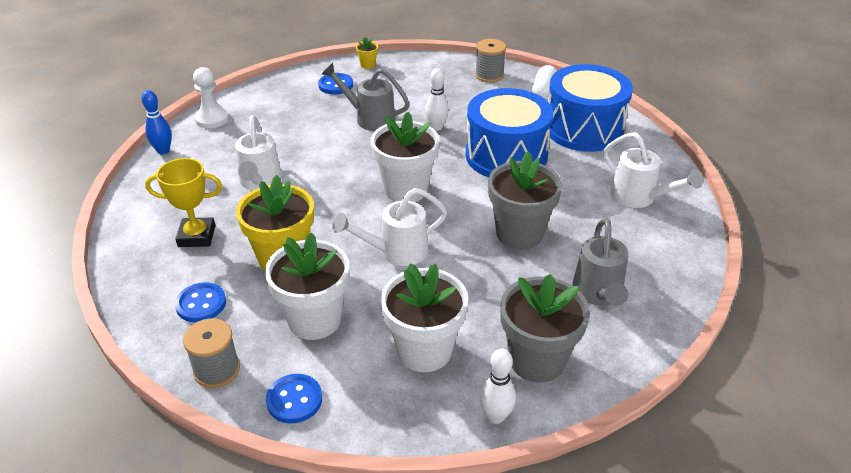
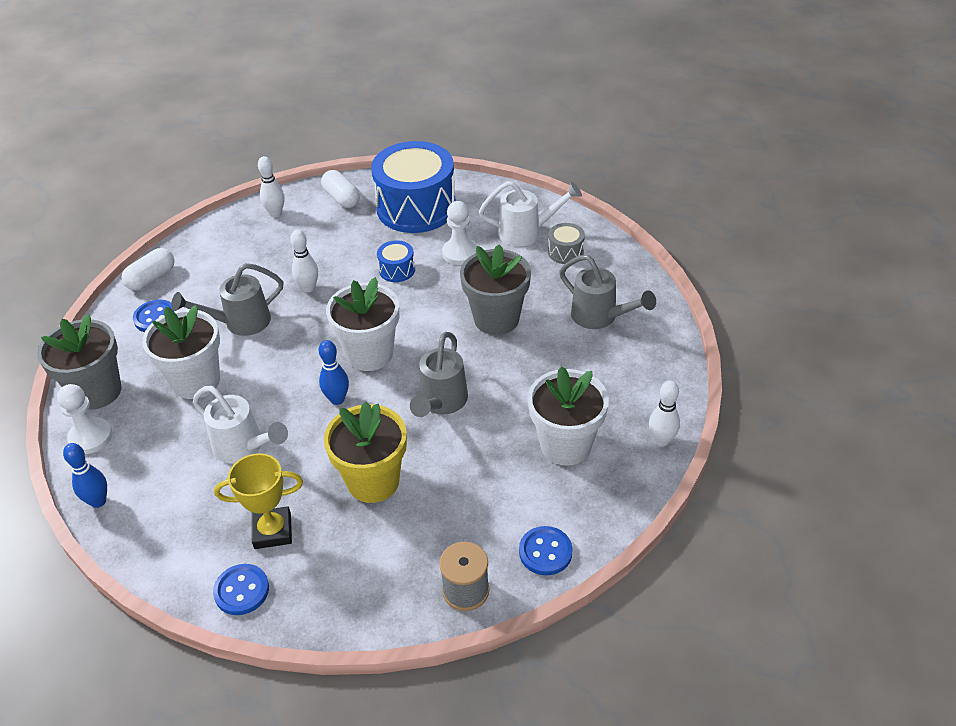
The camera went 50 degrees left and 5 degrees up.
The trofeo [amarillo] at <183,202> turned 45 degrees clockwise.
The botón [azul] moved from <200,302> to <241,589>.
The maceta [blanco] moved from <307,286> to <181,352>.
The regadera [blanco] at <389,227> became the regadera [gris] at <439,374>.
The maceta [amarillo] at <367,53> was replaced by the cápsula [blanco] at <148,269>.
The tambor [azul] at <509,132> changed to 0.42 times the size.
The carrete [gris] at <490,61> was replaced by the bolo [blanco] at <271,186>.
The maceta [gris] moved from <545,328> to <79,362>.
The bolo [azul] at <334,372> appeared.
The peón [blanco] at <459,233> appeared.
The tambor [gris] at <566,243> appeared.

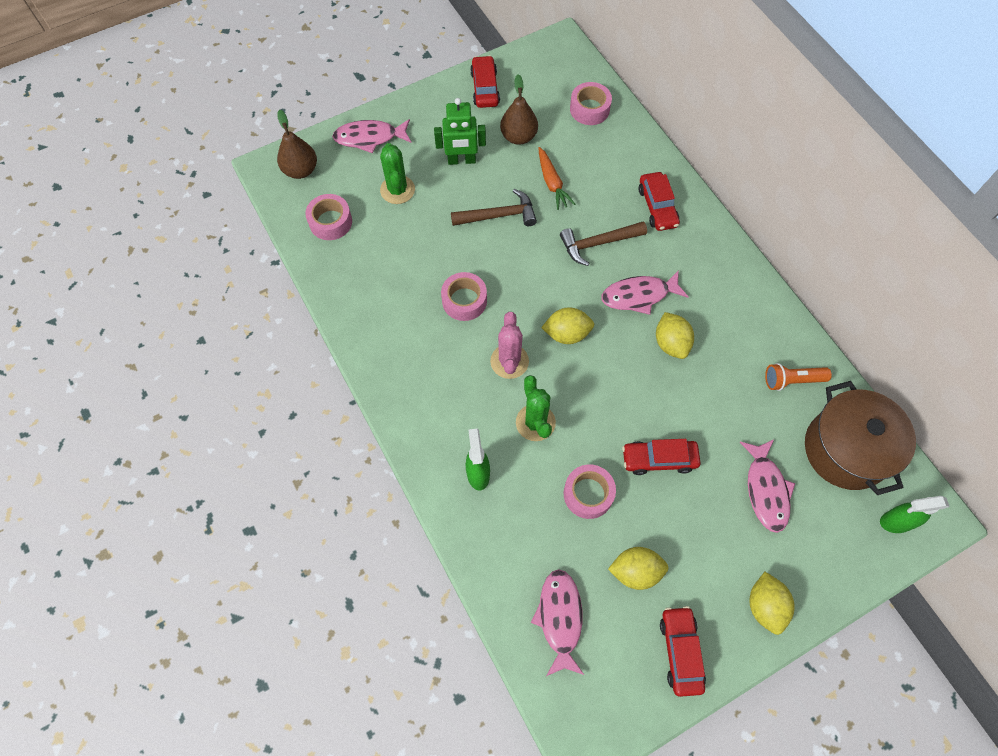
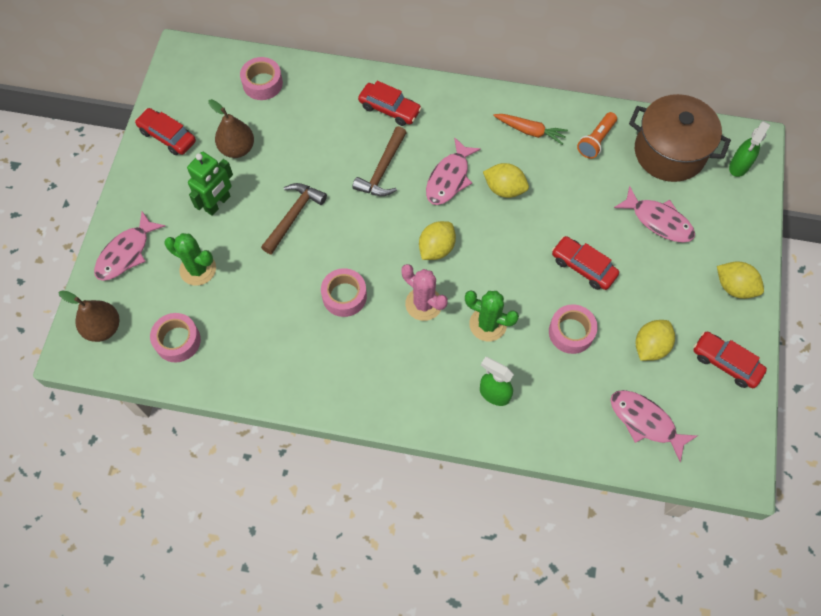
The camera went 50 degrees left and 0 degrees up.
The zanahoria [naranja] moved from <557,178> to <530,129>.
The coche [rojo] at <661,457> turned 90 degrees clockwise.

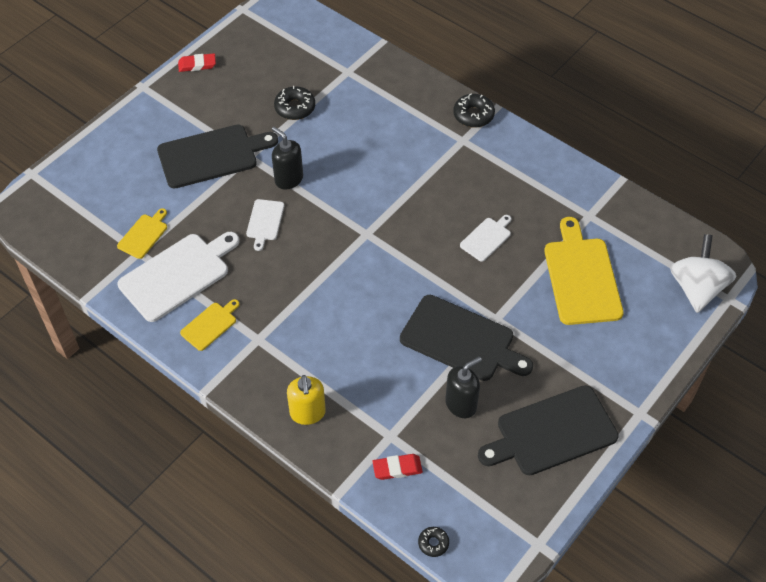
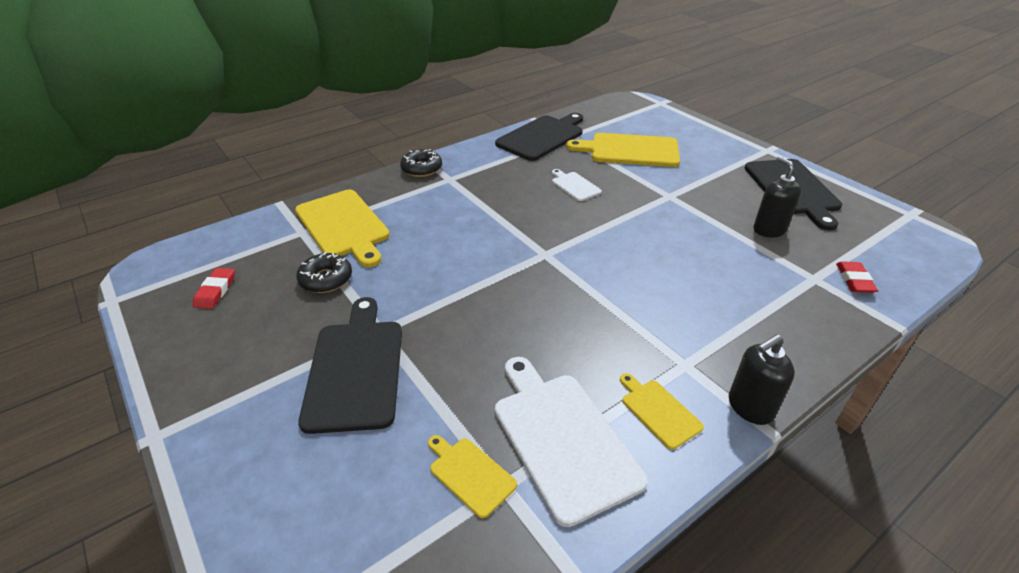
The camera went 75 degrees left and 15 degrees down.
The goma de borrar [rojo] moved from <197,62> to <214,288>.
The tabla de cortar [blanco] at <265,225> disappeared.
The dispensador de jabón [negro] moved from <287,158> to <762,379>.
The dispensador de jabón [amarillo] at <306,400> disappeared.
The tabla de cortar [negro] moved from <466,338> to <539,137>.
The rosquilla [negro] at <433,542> disappeared.
The peonza [blanco] at <703,273> disappeared.
The tabla de cortar [amarillo] at <342,228> appeared.

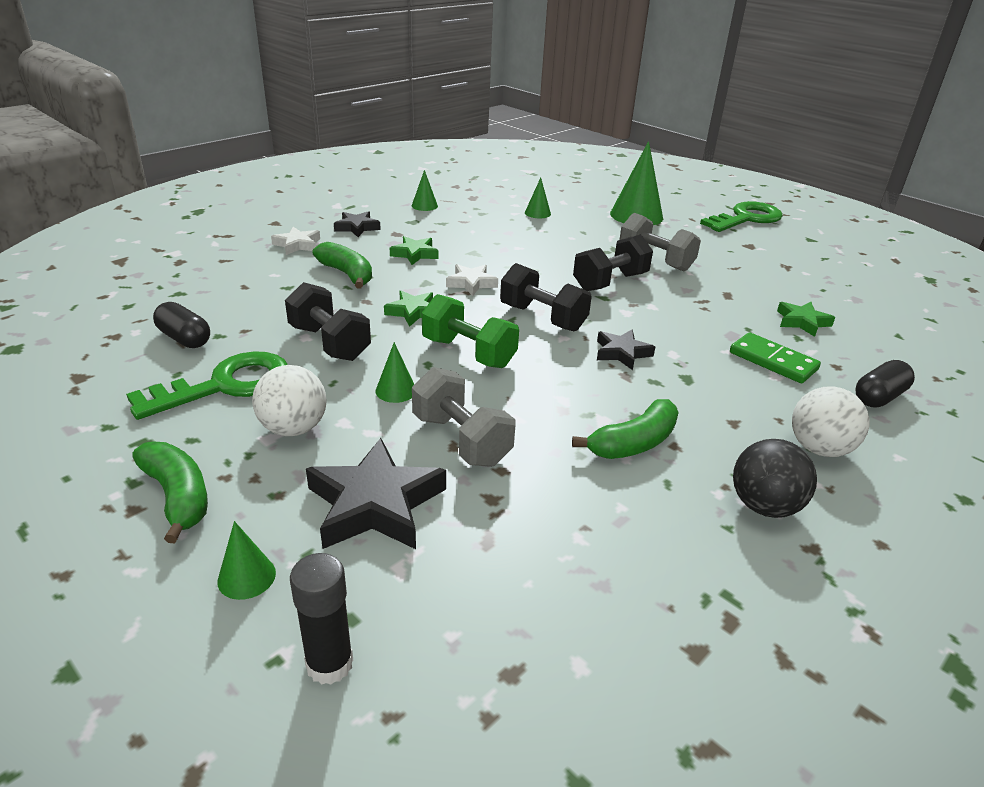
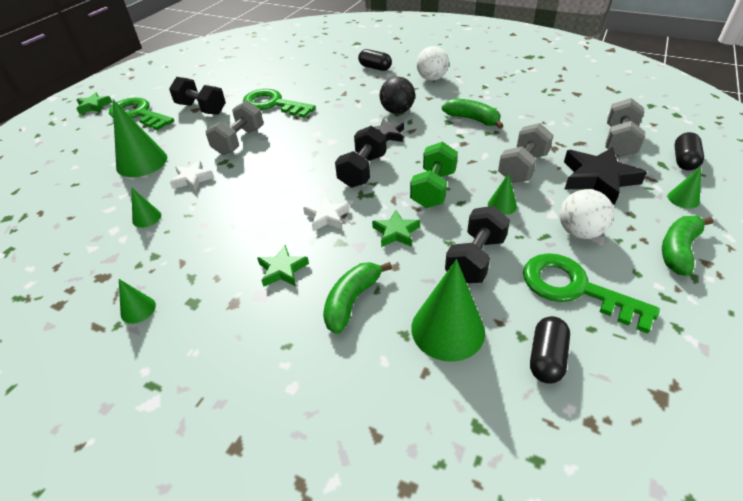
The camera went 105 degrees left and 10 degrees up.
The estrella [blanco] moved from <295,241> to <192,176>.
The barra de pegamento [negro] at <321,619> was replaced by the cápsula [negro] at <689,151>.
The estrella [negro] at <357,224> disappeared.
The mancuerna [negro] moved from <613,262> to <197,96>.
The ficha de dominó [verde] at <775,357> disappeared.
The pelota [negro] moved from <775,478> to <397,95>.
The estrella [verde] moved from <806,319> to <94,103>.
The llave [verde] at <279,103> appeared.
The cono [verde] at <448,310> appeared.
The mancuerna [gris] at <625,127> appeared.

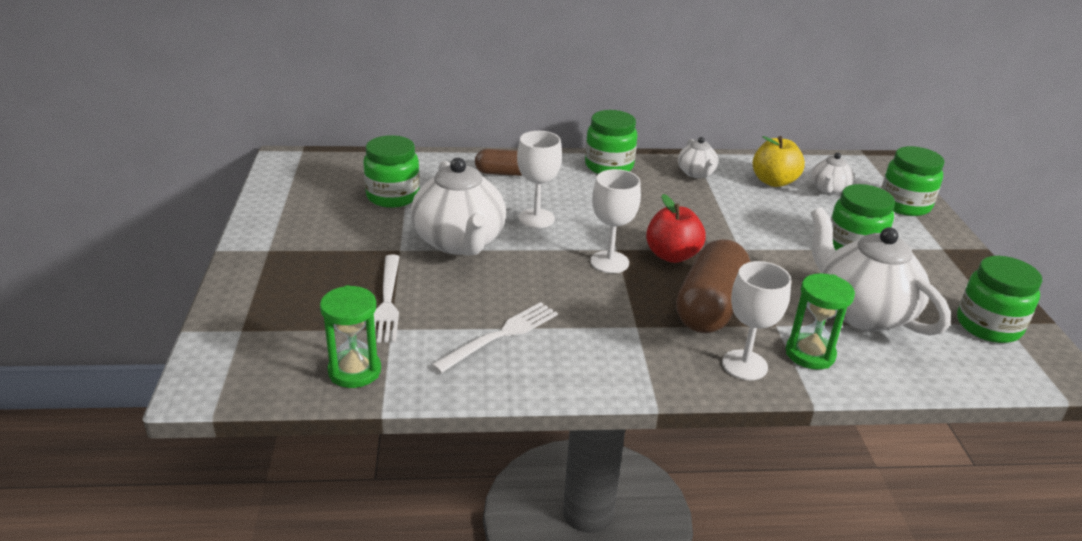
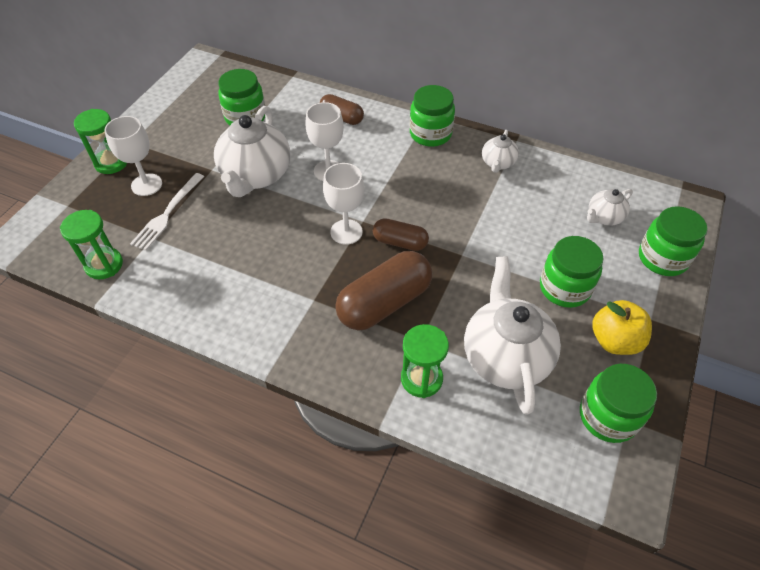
The camera went 30 degrees right and 20 degrees up.
The tenedor [blanco] at <494,337> disappeared.
The manzana [rojo] at <675,228> was replaced by the cápsula [marrón] at <401,234>.
The copa [blanco] moved from <756,320> to <133,156>.
The manzana [amarillo] moved from <778,161> to <622,327>.
The reloj de arena [verde] at <100,141> appeared.

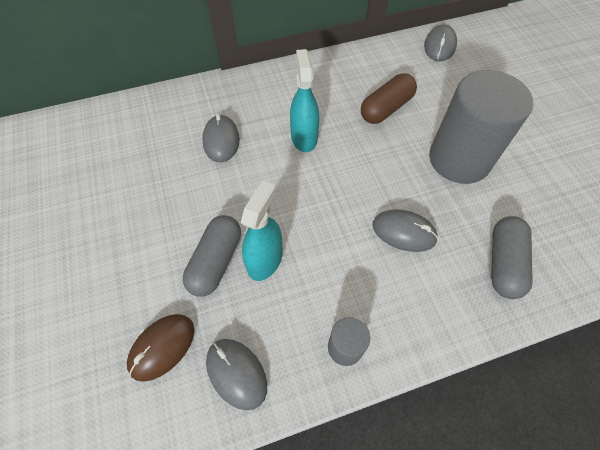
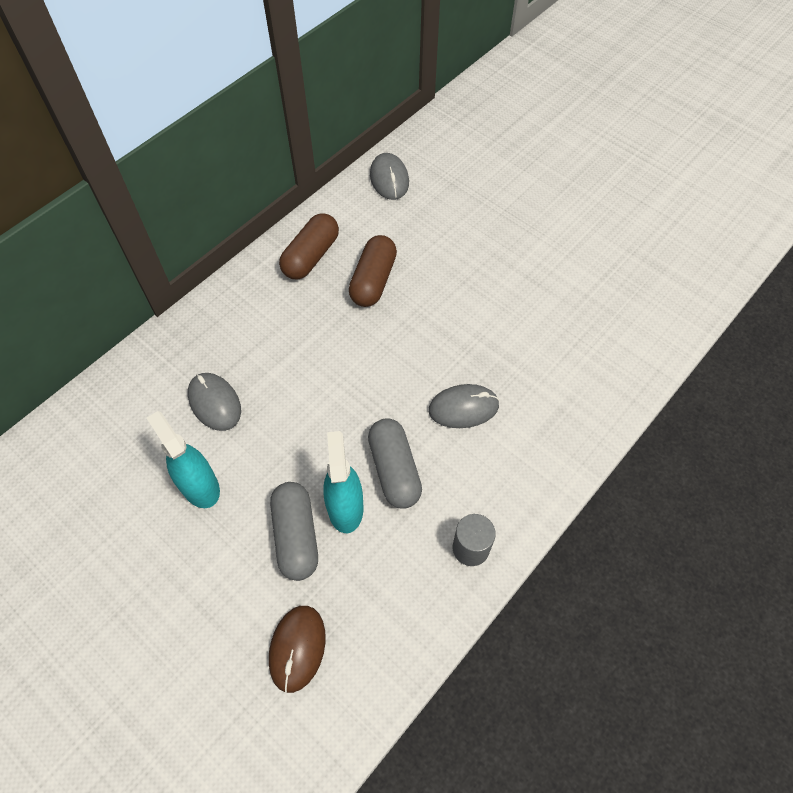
The camera went 30 degrees left and 0 degrees up.
The ratón [gris] at <236,374> disappeared.
The pulverizador [turquesa] moved from <304,100> to <183,459>.
The cilindro [gris] at <481,127> disappeared.
The cápsula [gris] moved from <512,257> to <395,463>.
The cápsula [marrón] at <309,246> appeared.

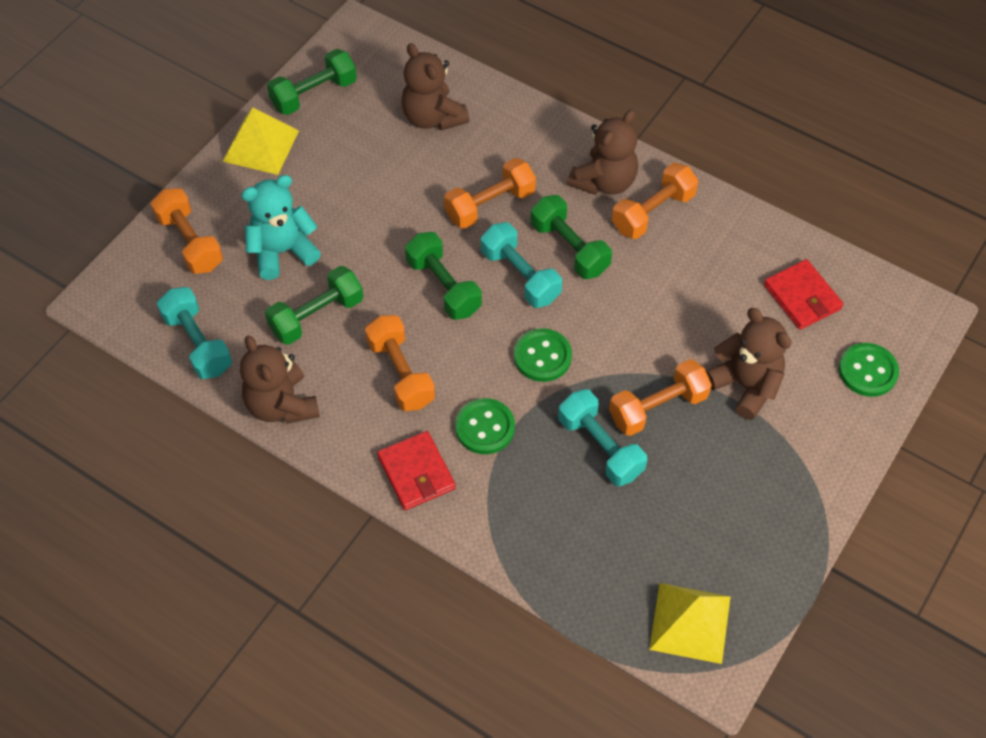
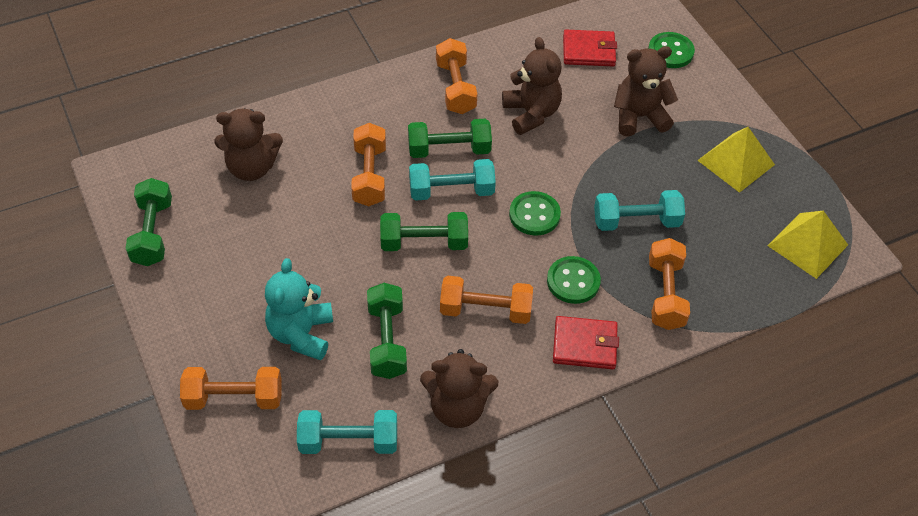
The camera went 60 degrees left and 5 degrees down.
The pirámide [amarillo] moved from <260,141> to <736,160>.
The osito [marrón] moved from <602,152> to <532,86>.
The mancuerna [naranja] moved from <660,397> to <669,284>.

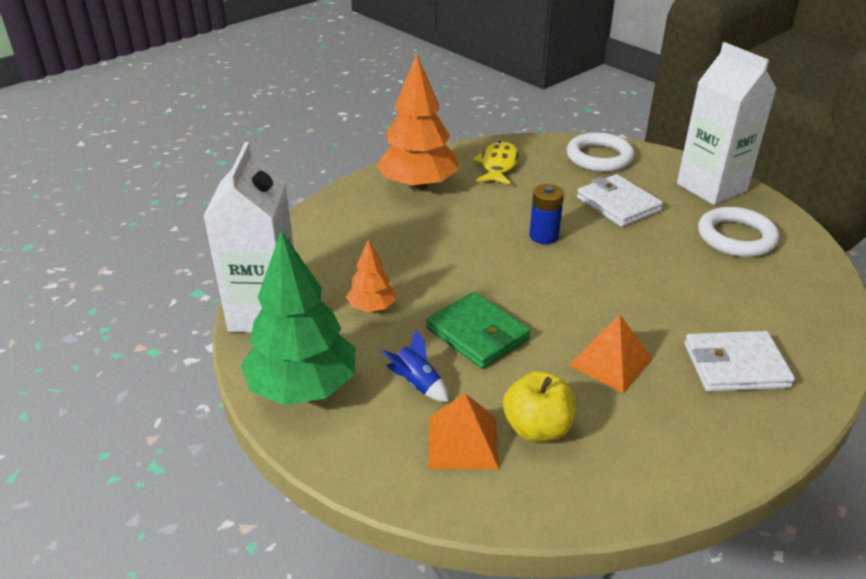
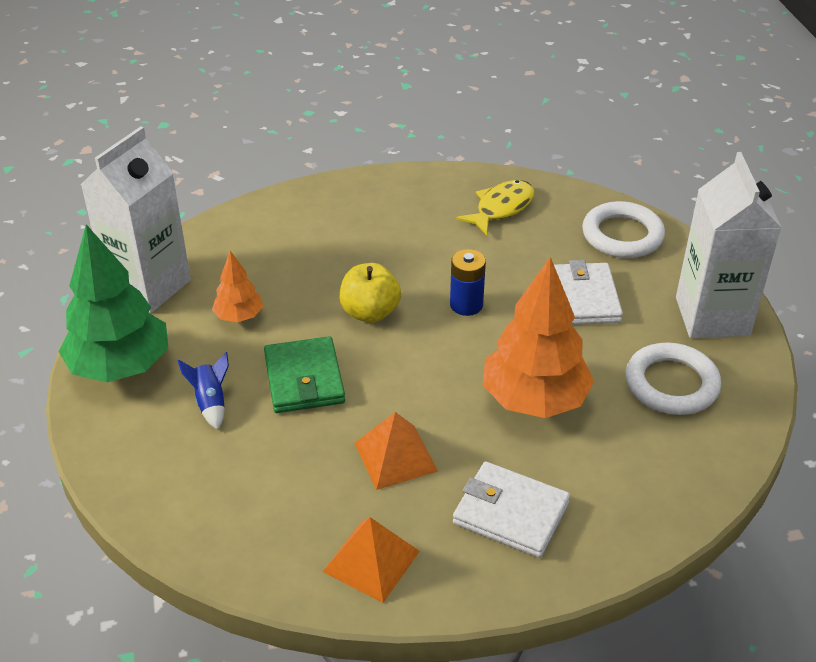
The camera went 30 degrees right and 5 degrees up.
The árbol [naranja] moved from <417,122> to <538,337>.
The pirámide [naranja] moved from <464,431> to <371,560>.
The manzana [amarillo] moved from <539,406> to <370,293>.

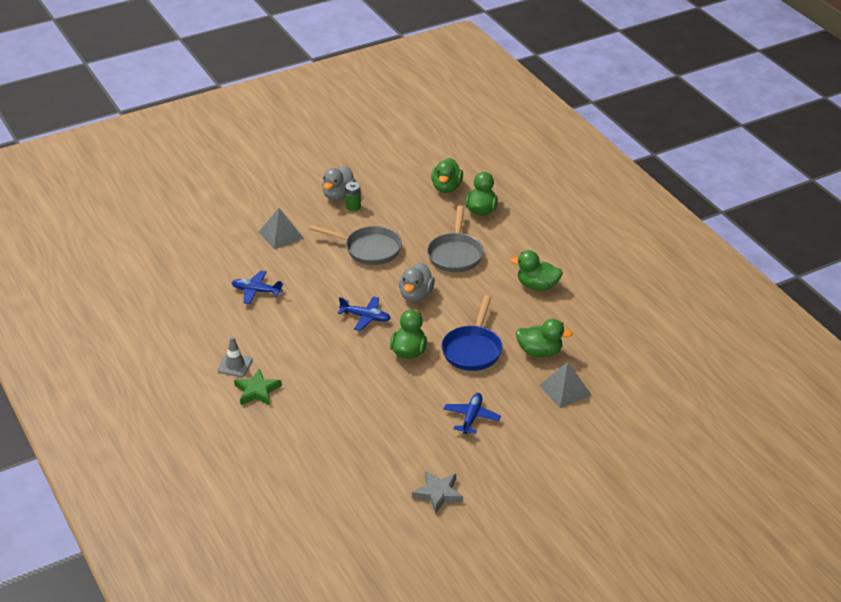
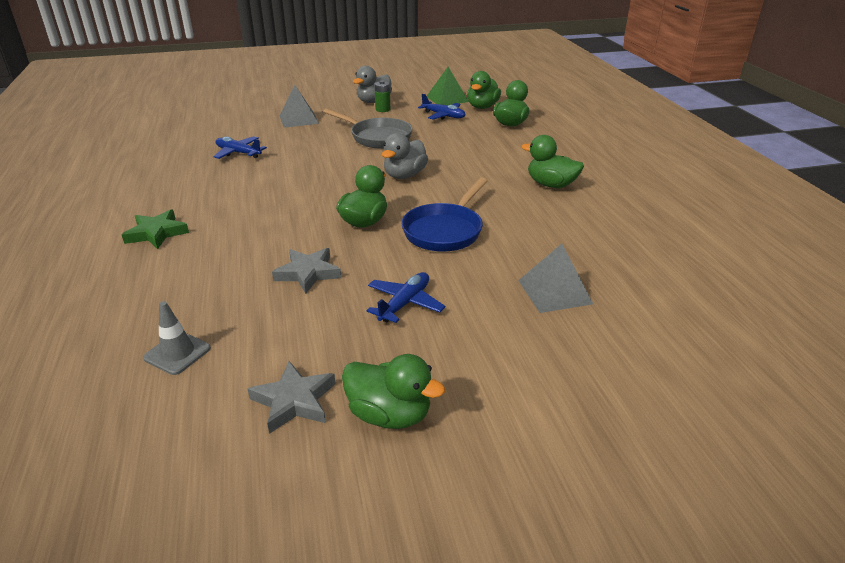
The camera went 15 degrees right and 5 degrees down.
The cono de tráfico [gris] moved from <235,357> to <177,338>.
The avión [azul] moved from <364,313> to <441,107>.
The sartén [gris] at <455,239> disappeared.
The pato [verde] moved from <544,338> to <393,391>.
The estrella [gris] at <307,271> appeared.
The pirámide [verde] at <448,86> appeared.

